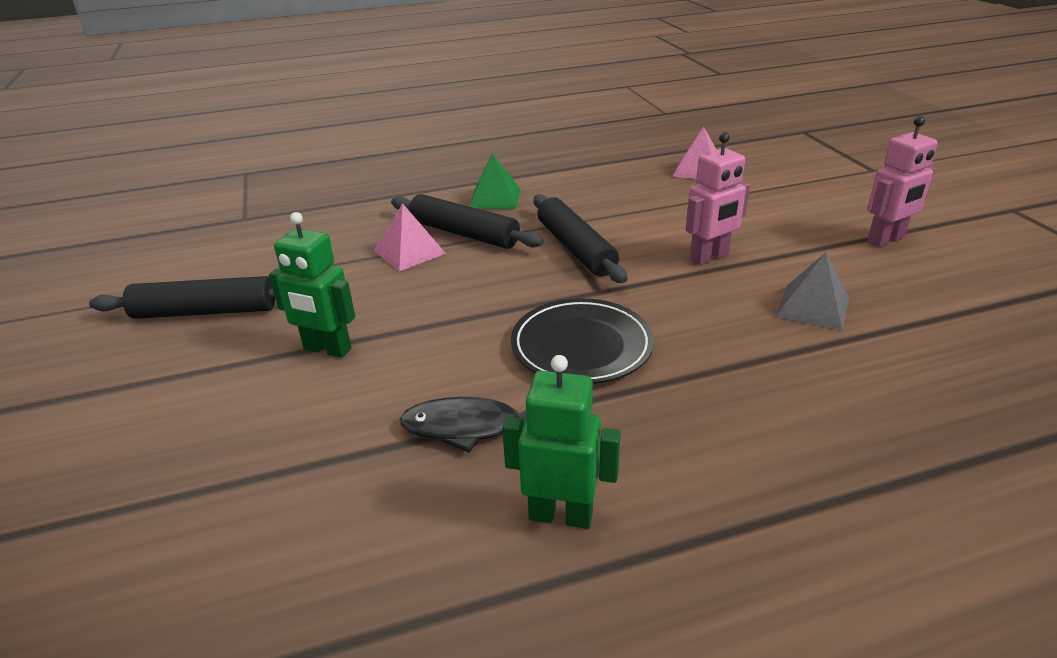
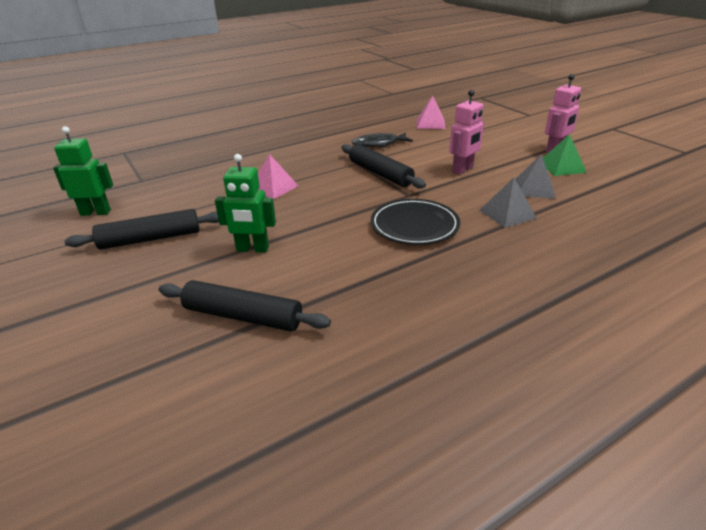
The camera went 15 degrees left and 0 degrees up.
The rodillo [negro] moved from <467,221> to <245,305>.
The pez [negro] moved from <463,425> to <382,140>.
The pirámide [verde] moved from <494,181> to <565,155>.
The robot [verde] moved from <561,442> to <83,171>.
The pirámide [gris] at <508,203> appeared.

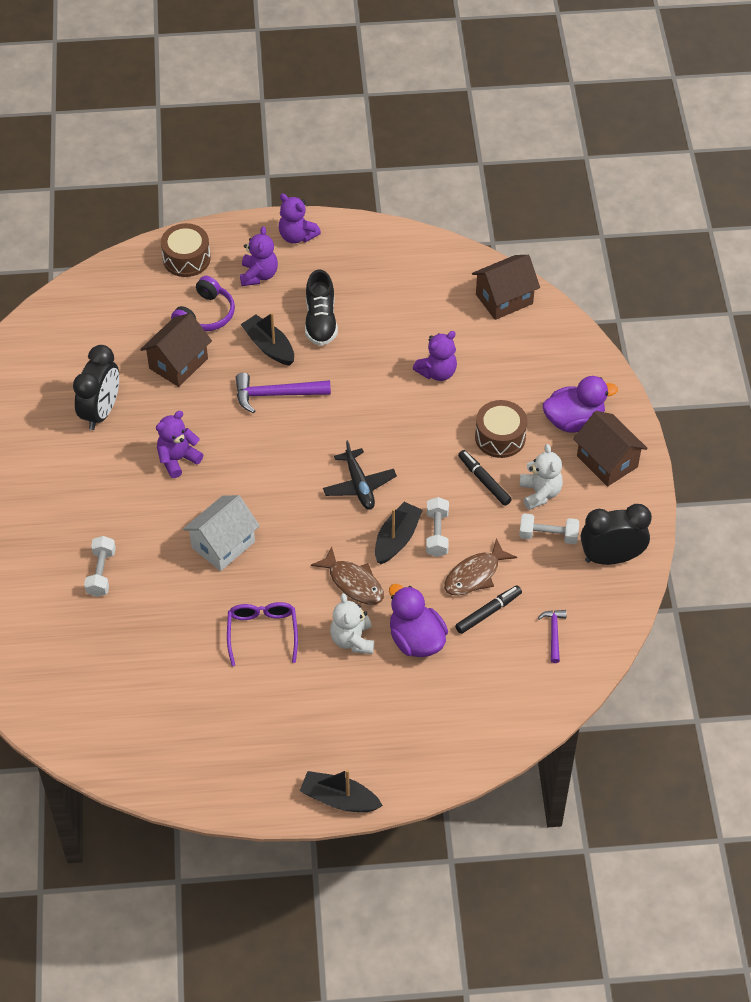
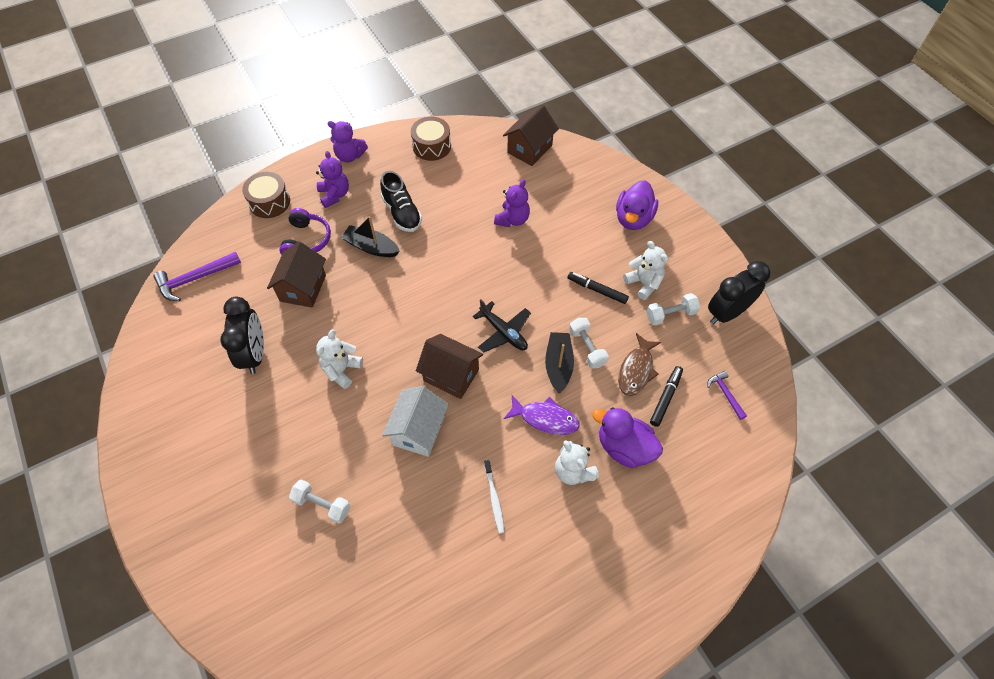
The camera went 25 degrees left and 5 degrees up.
The mancuerna [blanco] at <100,566> turned 45 degrees counterclockwise.
The osito [morado] at <179,444> became the osito [blanco] at <339,359>.
The gafas [morado] at <262,634> was replaced by the cepillo de dientes [blanco] at <494,497>.
The martillo [morado] moved from <283,393> to <197,276>.
The barco [negro] at <341,790> disappeared.
The pez [marrón] at <347,575> became the pez [morado] at <541,415>.
The tambor [marrón] moved from <501,429> to <431,139>.
The pato [morado] at <580,404> turned 150 degrees clockwise.
The casa [marrón] moved from <610,449> to <449,366>.

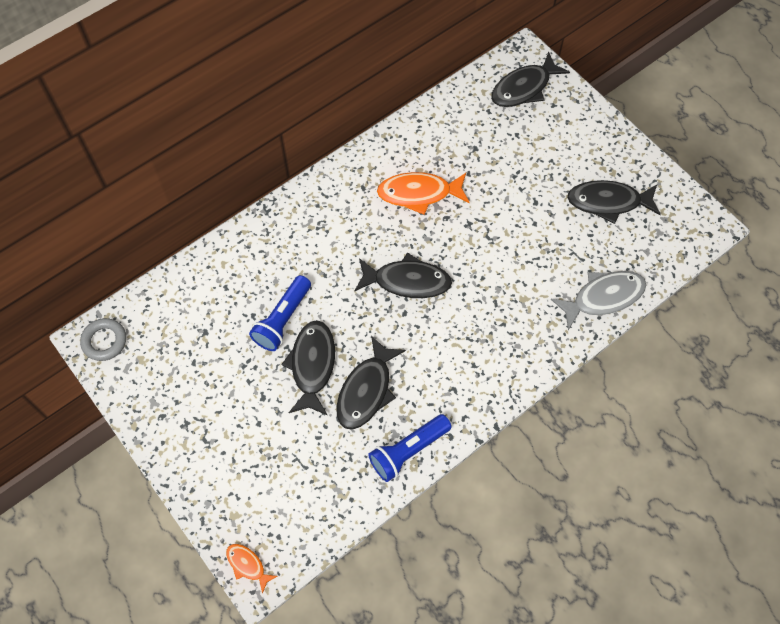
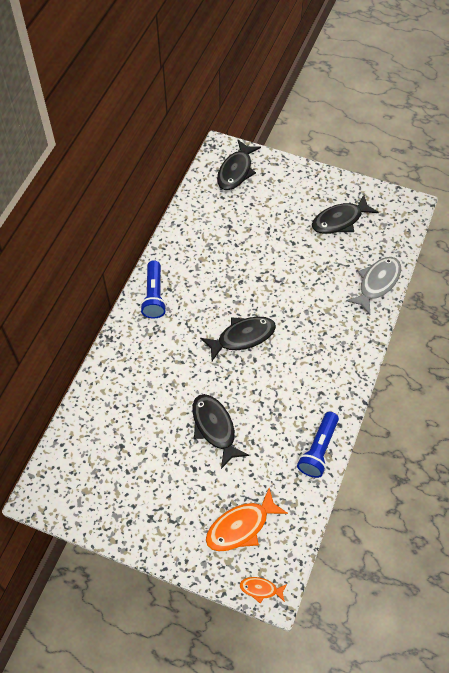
The camera went 30 degrees left and 5 degrees down.
The anillo [gris] at <103,339> disappeared.
The lámpara de mano [azul] moved from <280,313> to <153,289>.
The pez [negro] at <371,383> disappeared.
The pez [naranja] moved from <423,193> to <247,519>.

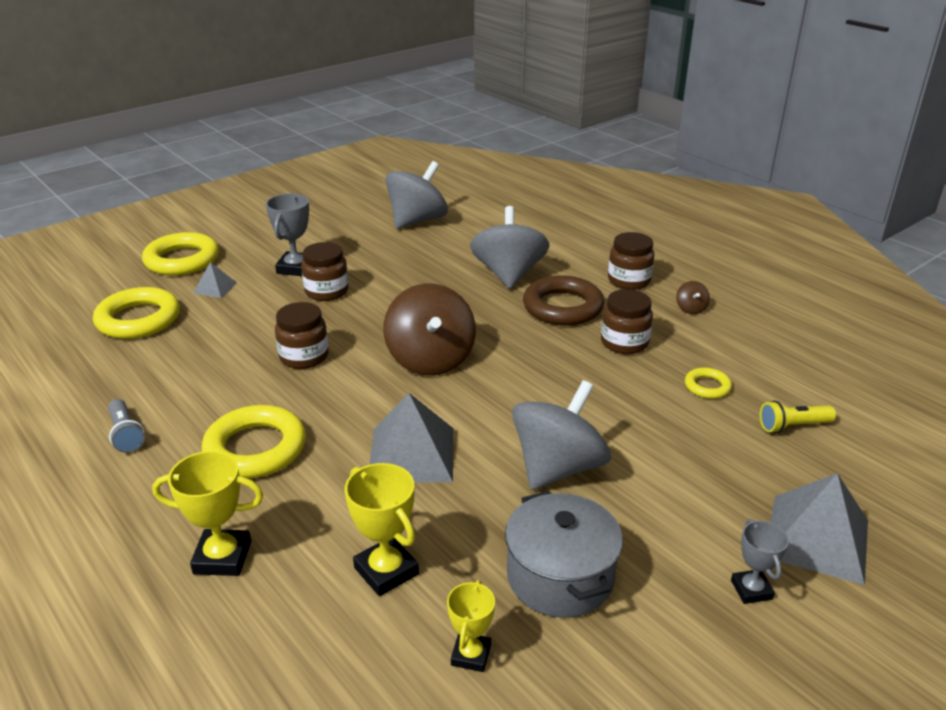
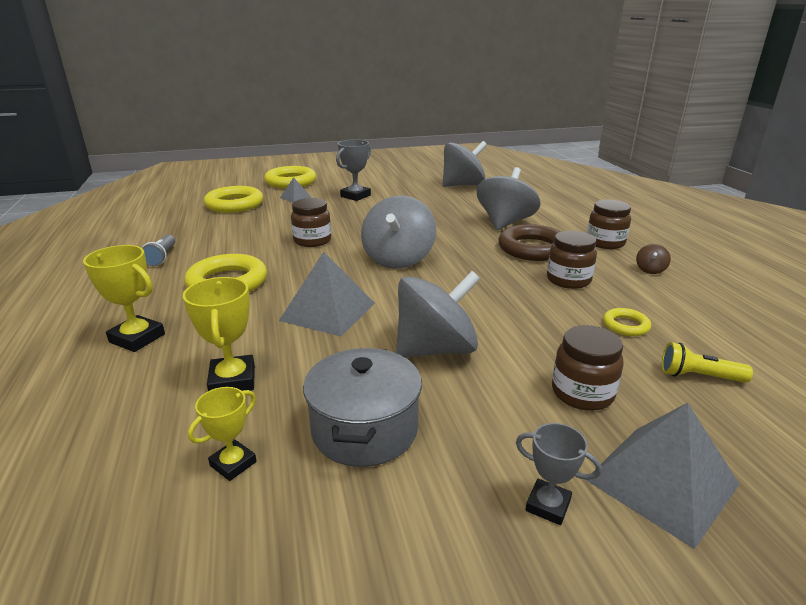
The camera went 25 degrees right and 5 degrees down.
The tarro [marrón] moved from <325,271> to <588,368>.
The peonza [marrón] at <429,329> became the peonza [gris] at <398,232>.
The trofeo [gris] at <760,561> turned 75 degrees counterclockwise.

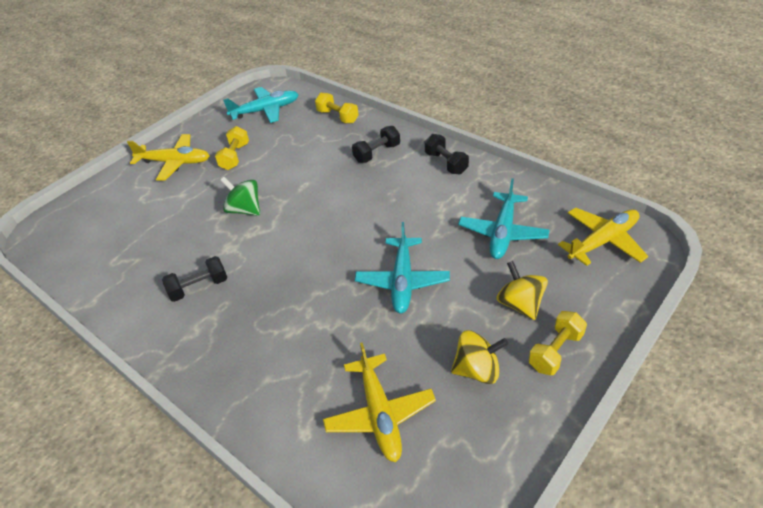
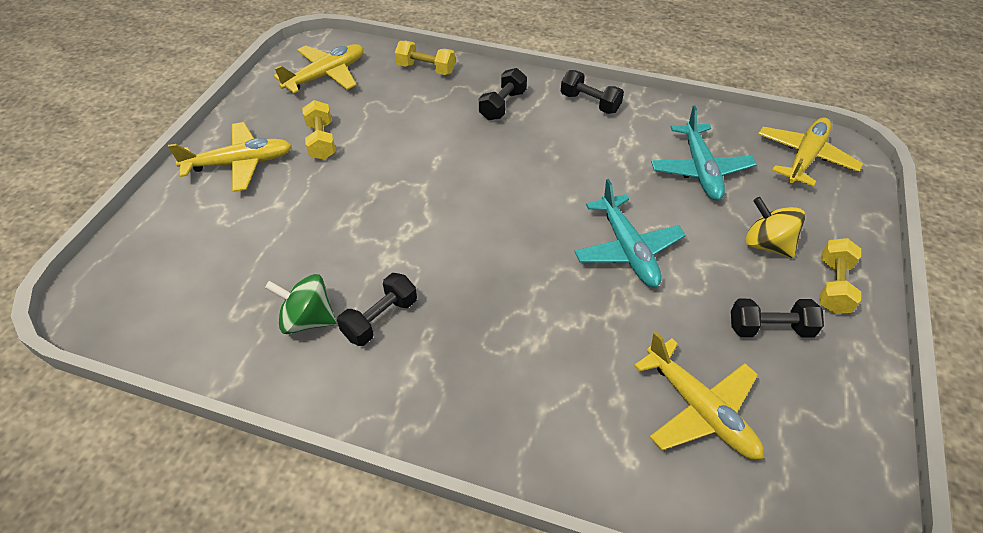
The camera went 25 degrees left and 5 degrees up.
The peonza [verde] moved from <240,196> to <300,304>.
The avión [turquesa] at <261,105> became the avión [amarillo] at <318,68>.
The peonza [amarillo] at <479,357> was replaced by the mancuerna [negro] at <777,318>.

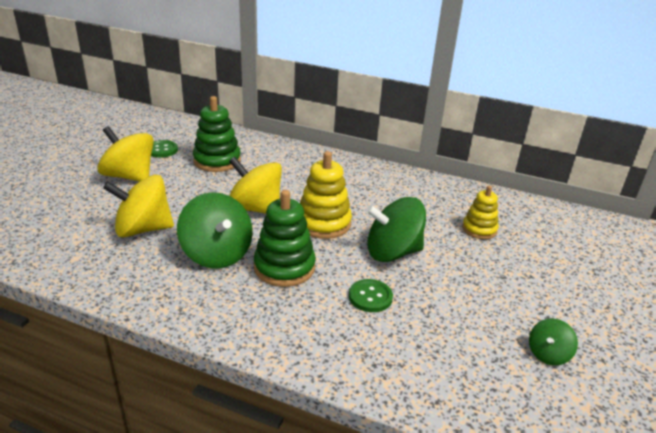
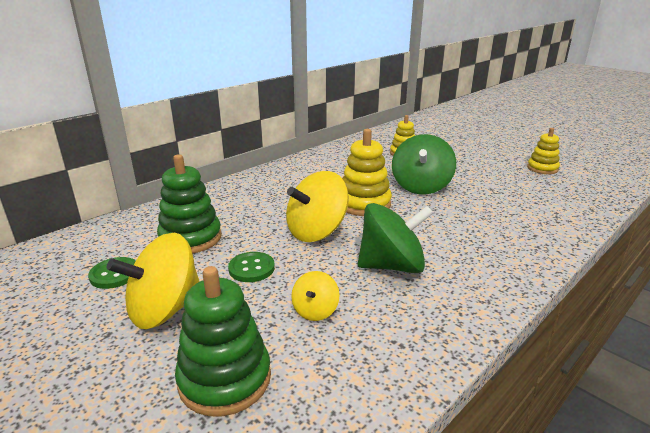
The camera went 65 degrees left and 5 degrees down.
The peonza [amarillo] at <138,206> changed to 0.51 times the size.
The juguete apilable [verde] moved from <285,238> to <223,341>.
The botón [verde] moved from <371,295> to <251,267>.
The peonza [verde] at <553,342> was replaced by the juguete apilable [amarillo] at <543,151>.

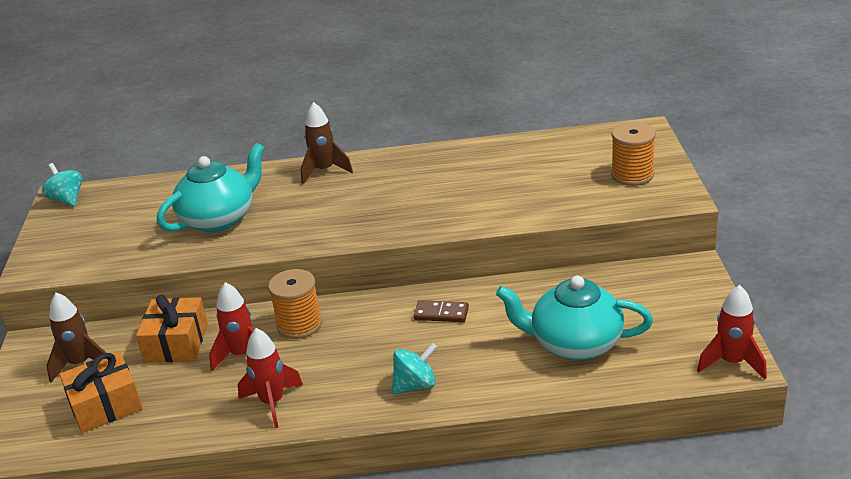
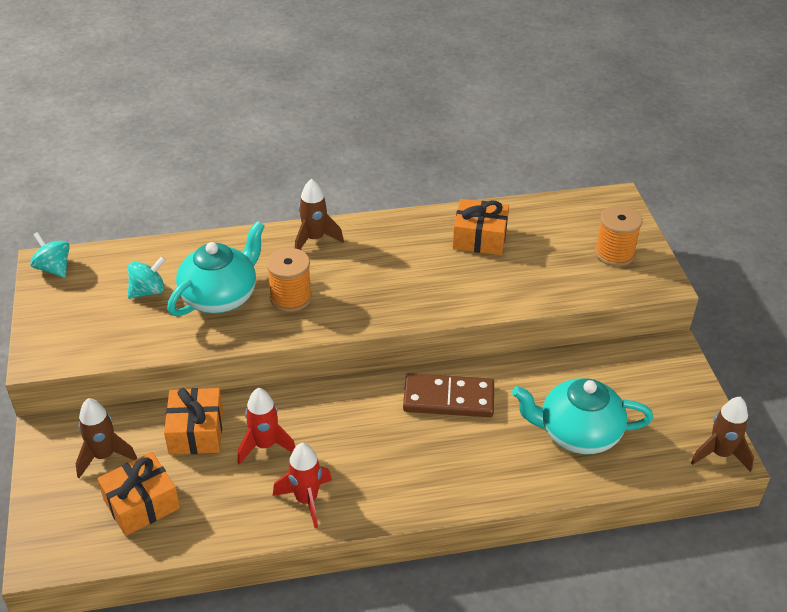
The camera went 10 degrees left and 10 degrees up.
The carrete [naranja] moved from <295,304> to <289,280>.
The peonza [turquesa] moved from <414,368> to <147,277>.
The ficha de dominó [marrón] at <441,311> changed to 1.82 times the size.
The cohete [rojo] at <732,332> became the cohete [marrón] at <722,434>.
The regalo [naranja] at <481,227> appeared.

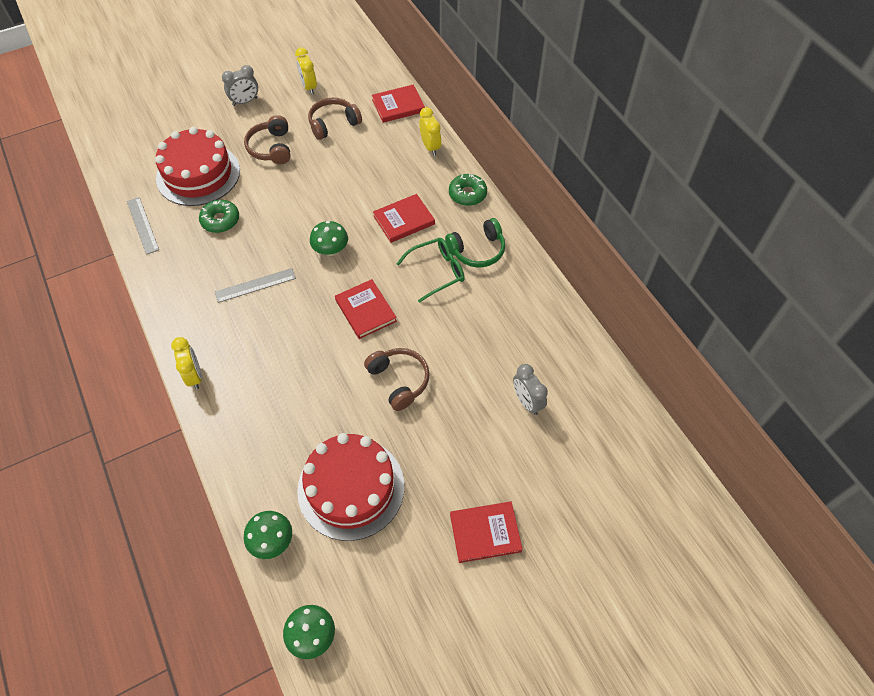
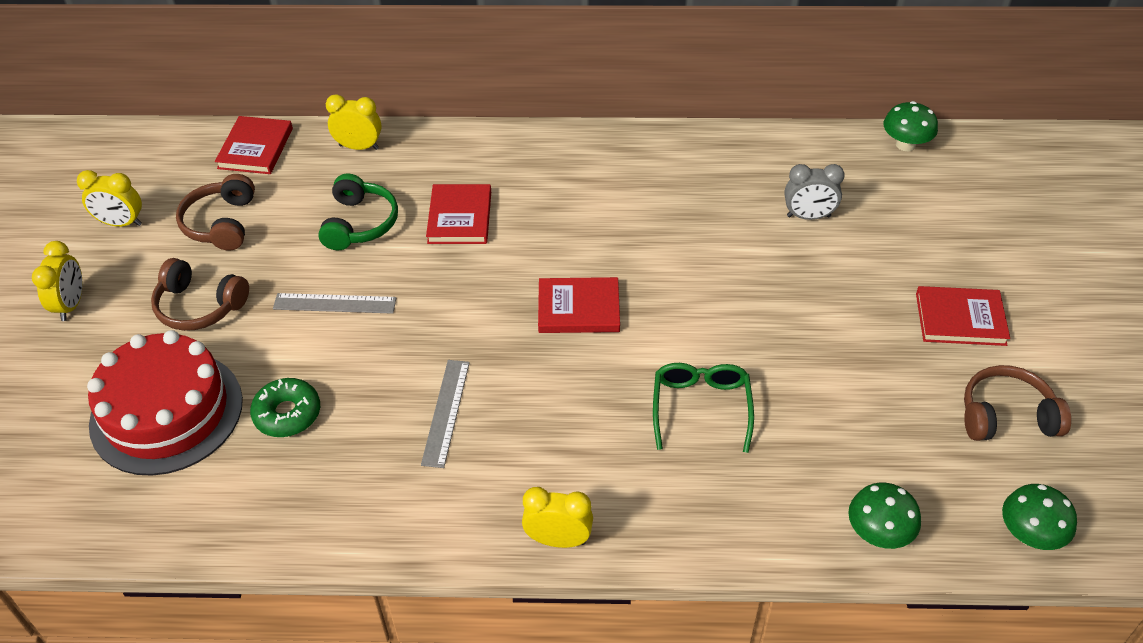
The camera went 60 degrees left and 10 degrees down.
The regla [gris] moved from <143,226> to <334,303>.
The despertador [gris] at <240,85> became the despertador [amarillo] at <57,281>.
The tarta [rojo] at <350,487> disappeared.
The seta [verde] moved from <329,238> to <911,126>.
The auriculares [marrón] moved from <397,379> to <1017,403>.
The gafas [verde] moved from <430,270> to <703,408>.
The auriculares [verde] moved from <475,242> to <358,212>.
The rosquilla [verde] at <468,190> disappeared.
The libro [rojo] at <486,532> turned 75 degrees clockwise.

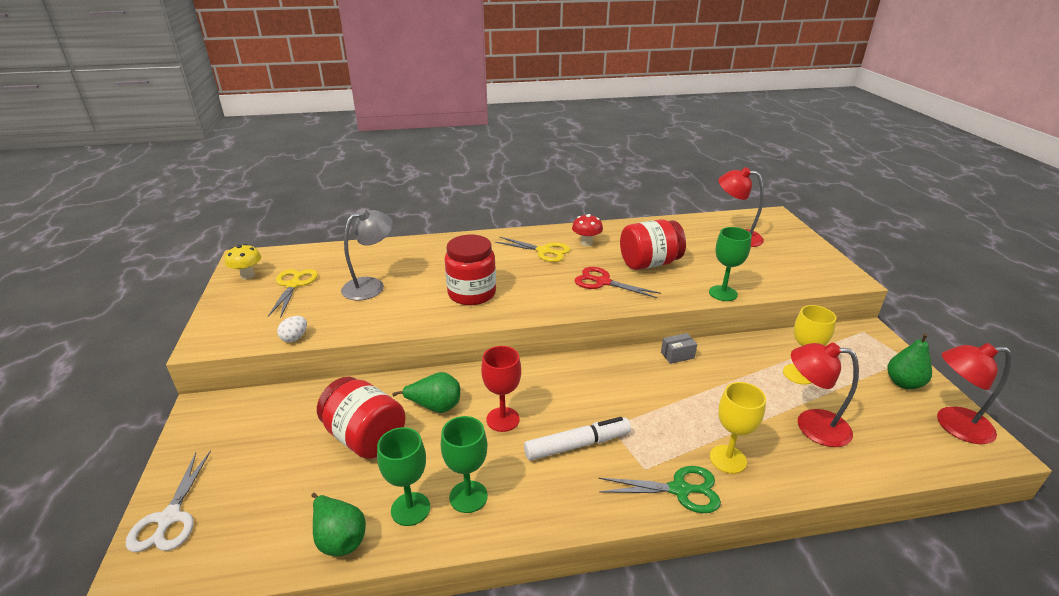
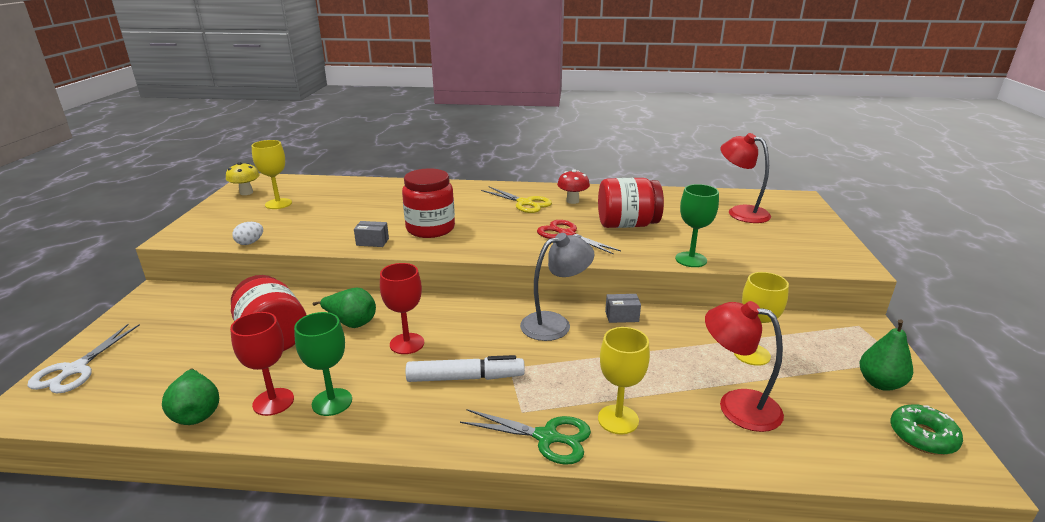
The camera went 15 degrees right and 5 degrees down.
The tijeras [amarillo] at <293,293> was replaced by the copa [amarillo] at <272,174>.
The lámpara [gris] moved from <367,254> to <557,287>.
The copa [verde] at <403,476> became the copa [rojo] at <262,364>.
The lámpara [rojo] at <974,393> was replaced by the rosquilla [verde] at <926,429>.
The caja [gris] at <371,234> appeared.

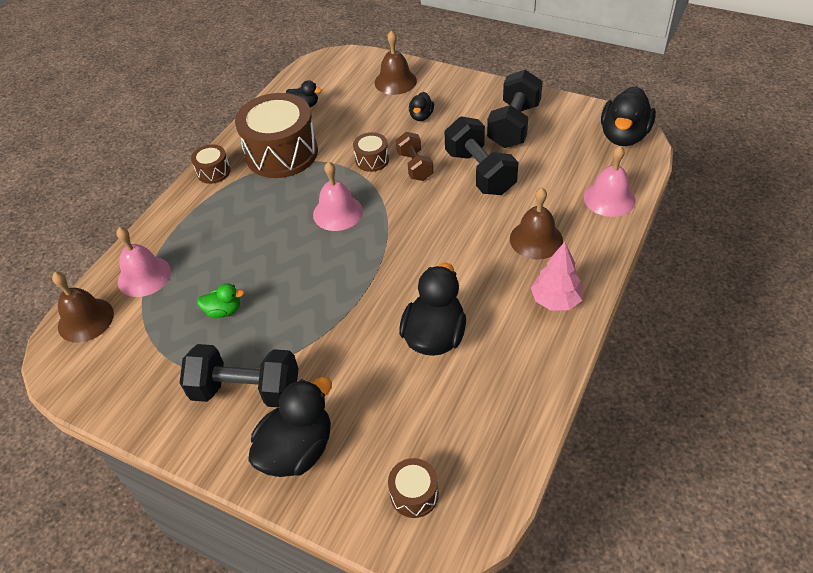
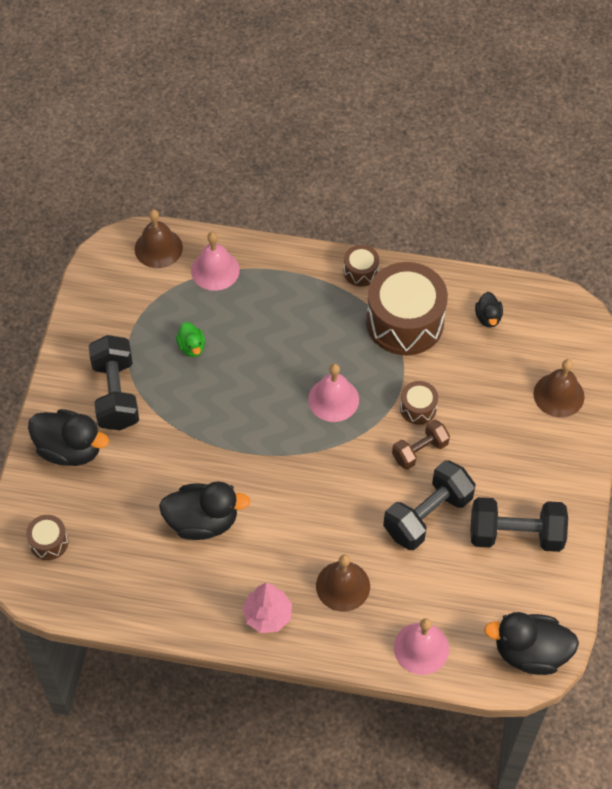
The camera went 70 degrees right and 10 degrees up.
The pato [negro] at <421,106> disappeared.

